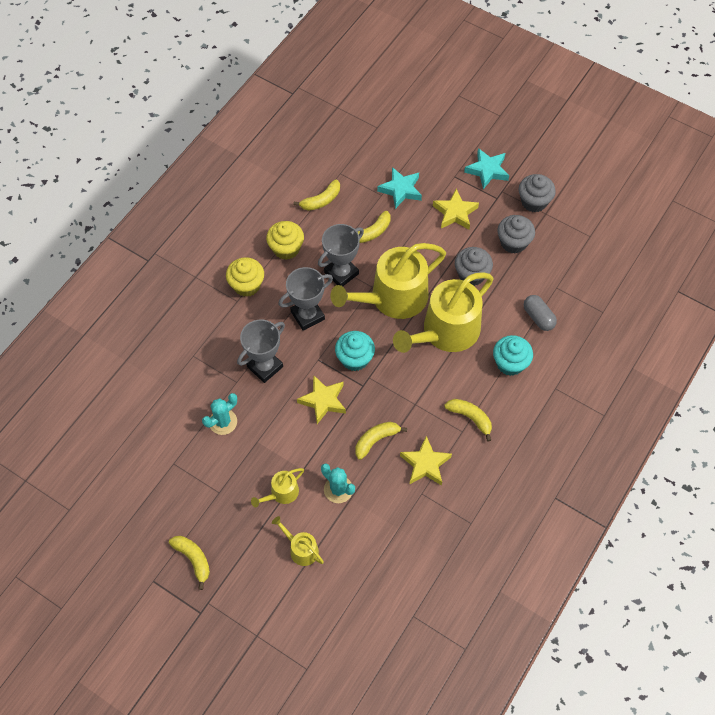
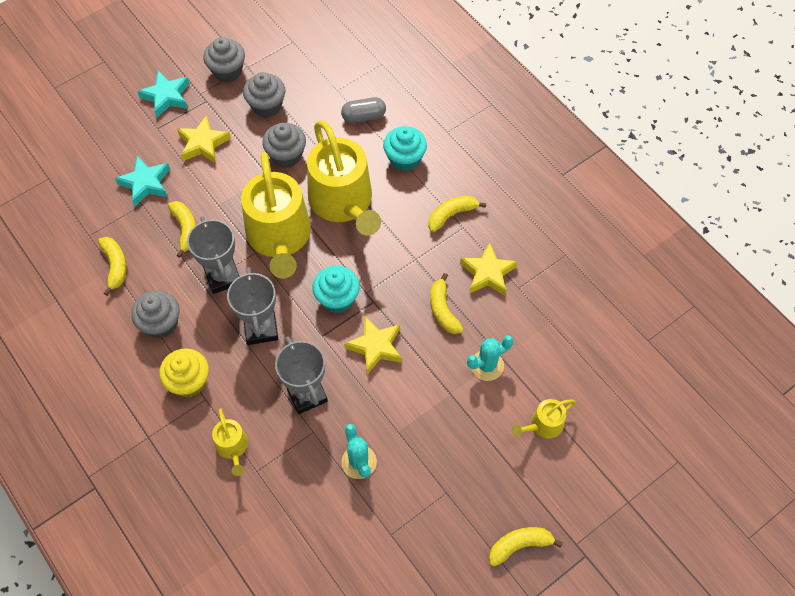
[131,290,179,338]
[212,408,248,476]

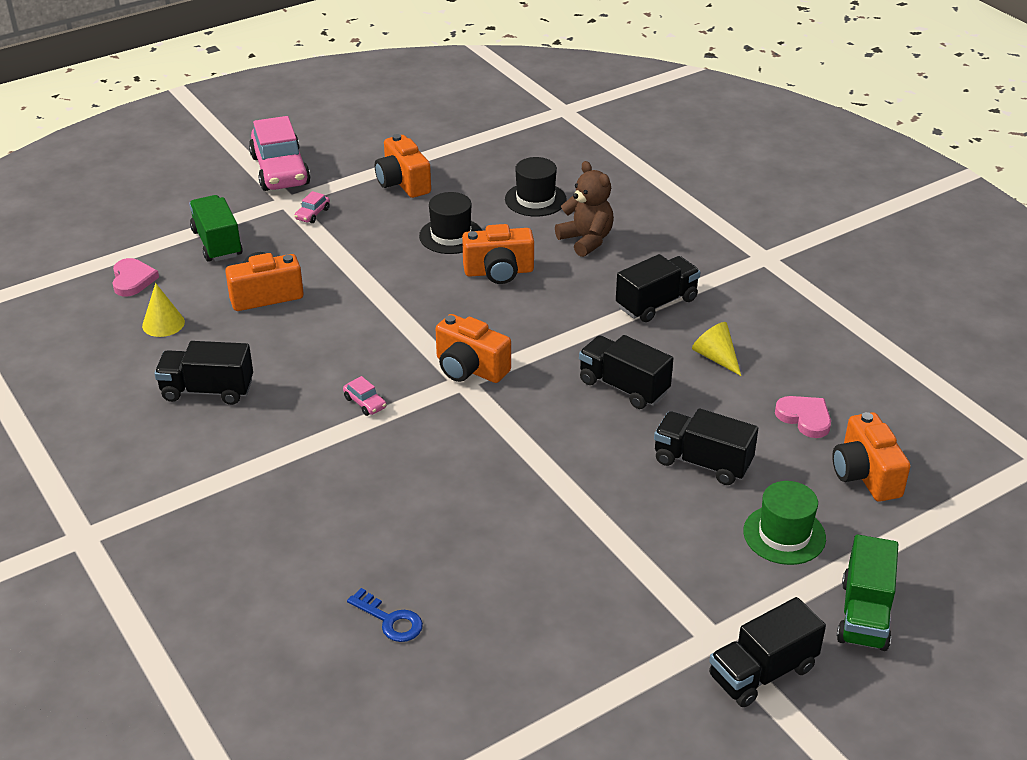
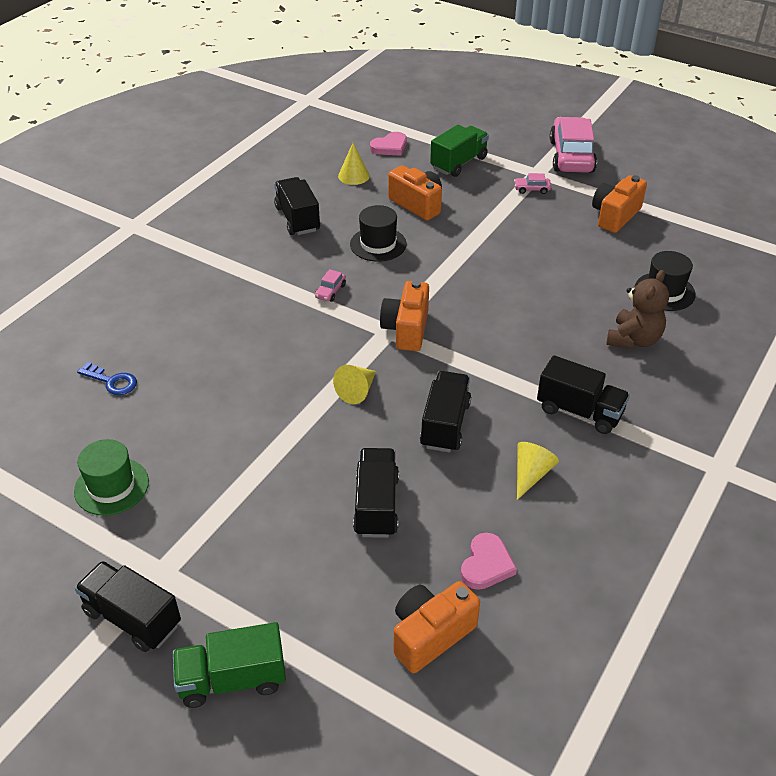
[74,439,149,516]
[77,362,137,395]
[333,365,376,404]
[350,205,407,262]
[550,117,597,173]
[462,224,534,284] (first image)

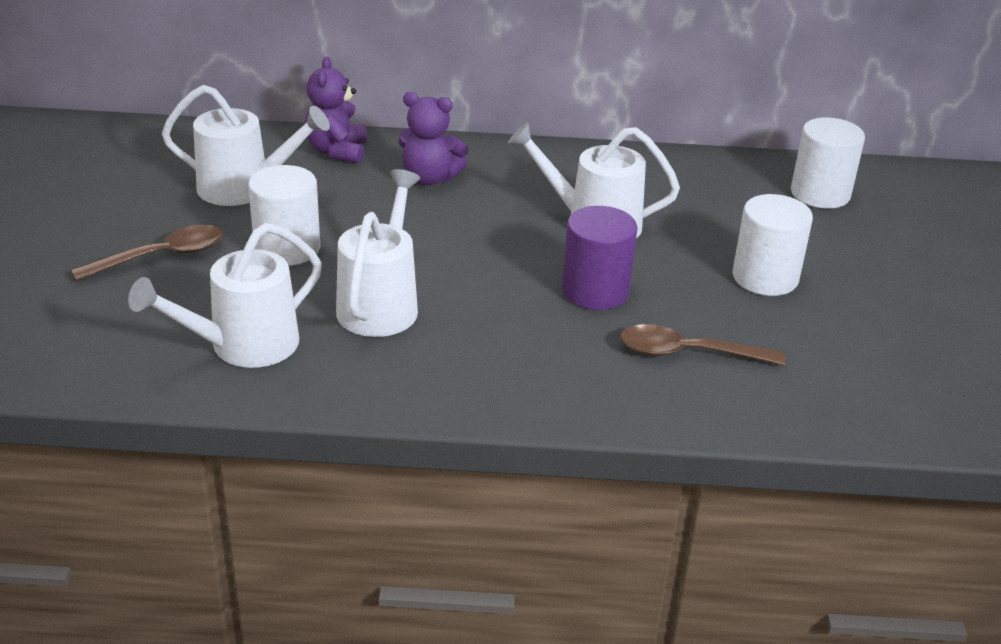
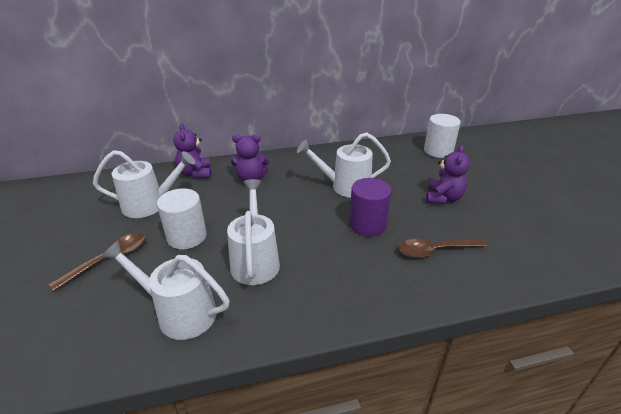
[101,240,230,340]
[426,145,470,204]

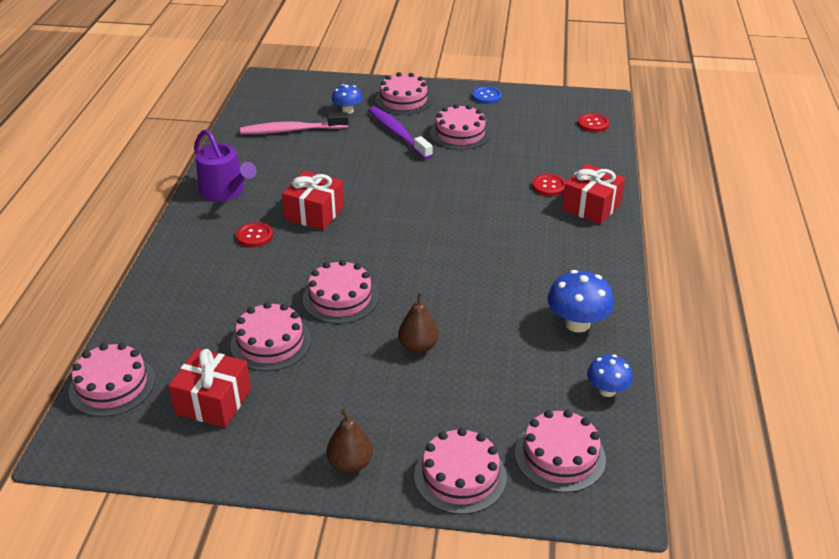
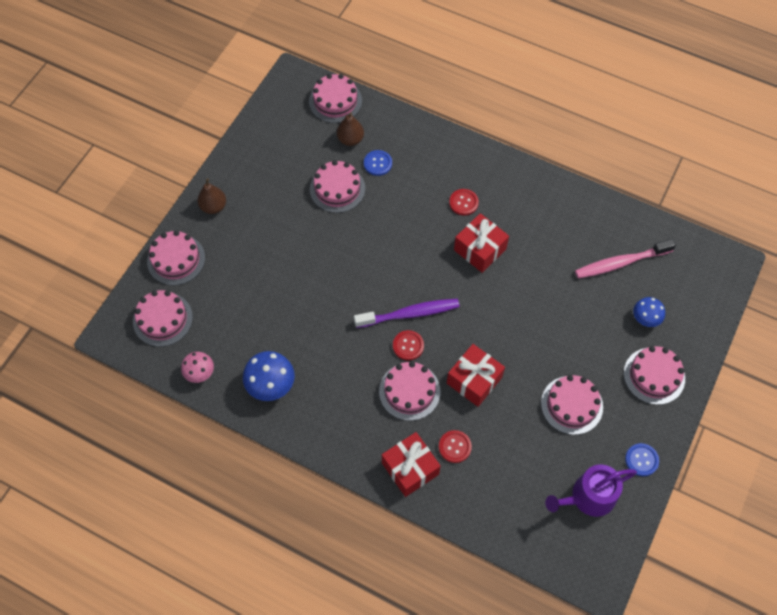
[181,352,214,383]
[337,112,364,146]
[354,299,460,328]
[364,150,392,176]
[379,361,440,421]
[393,330,424,361]
[447,344,505,407]
[545,464,637,517]
[575,239,676,279]

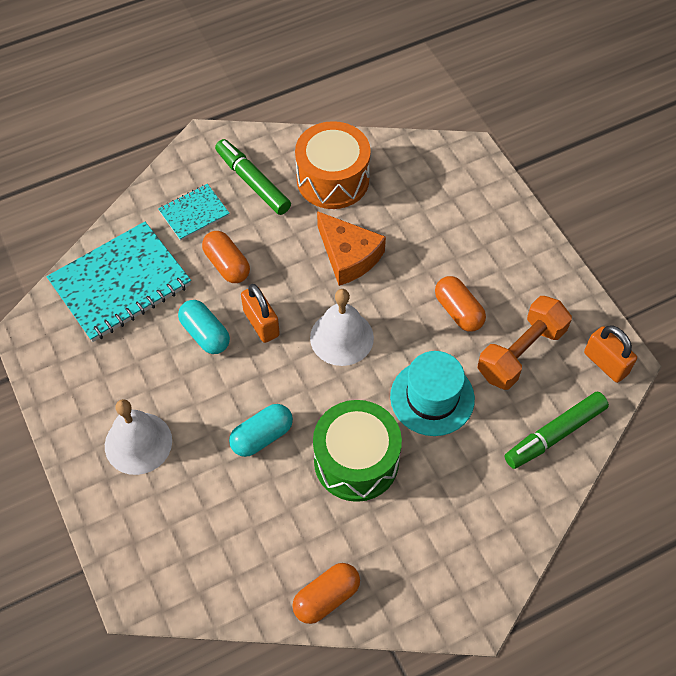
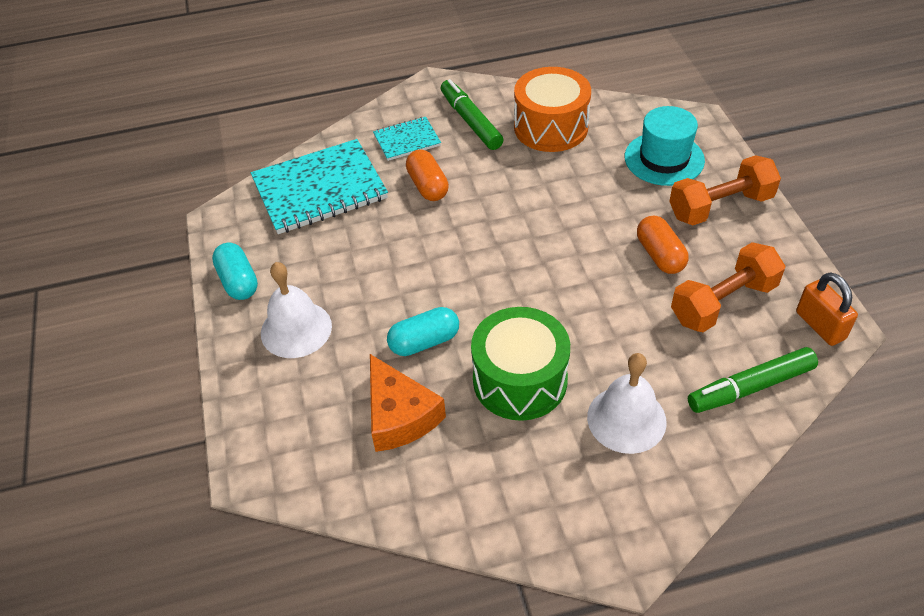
[212,243,258,300]
[370,354,446,452]
[587,353,667,454]
[625,106,705,186]
[669,155,781,225]
[241,284,280,343] (first image)
[292,563,360,624] (first image)

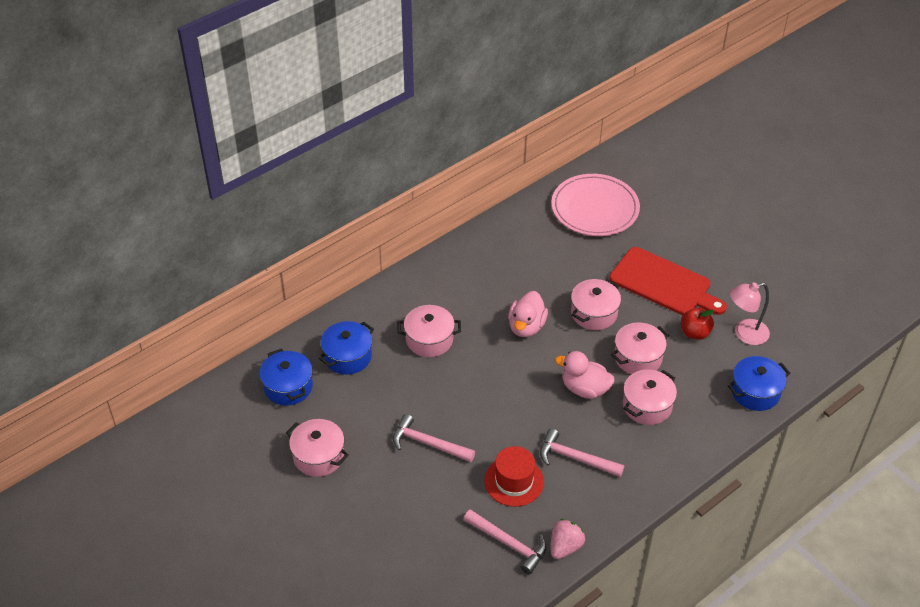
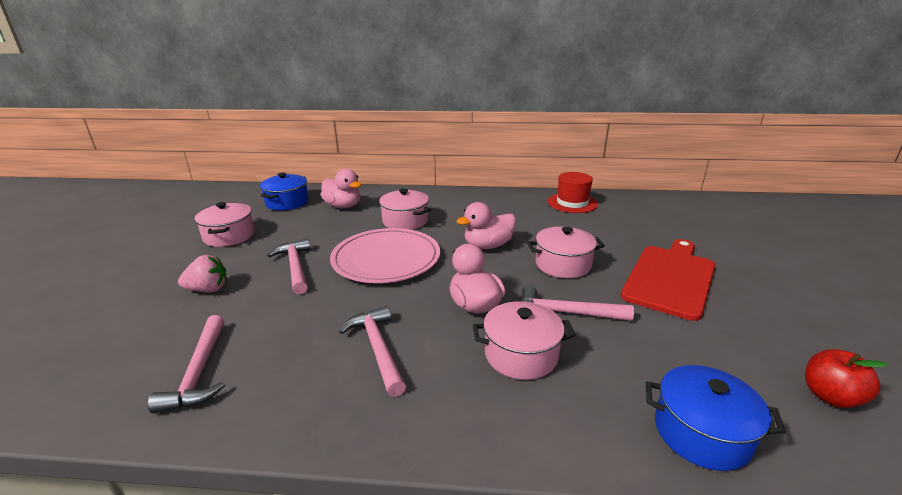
[178,255,227,293]
[321,169,361,208]
[330,228,440,283]
[522,285,634,321]
[548,172,598,213]
[620,239,715,321]
[805,349,888,408]
[730,282,770,345] (first image)

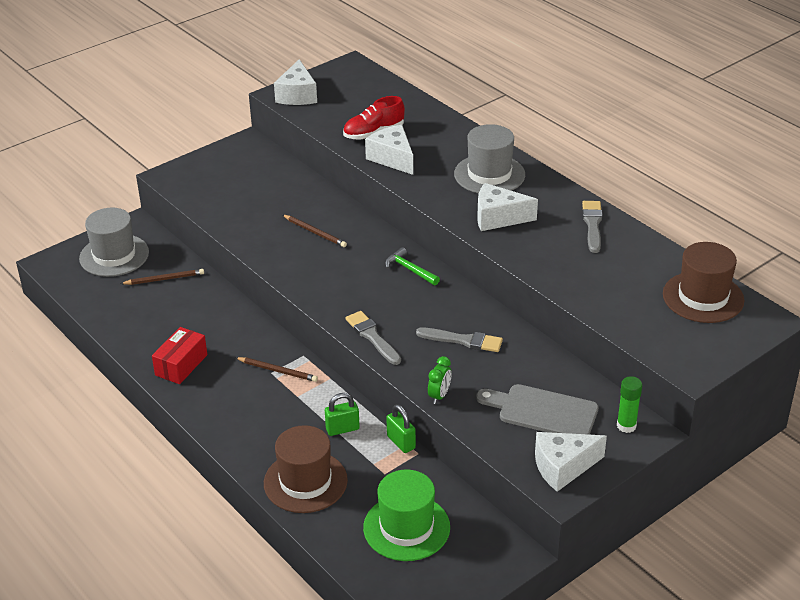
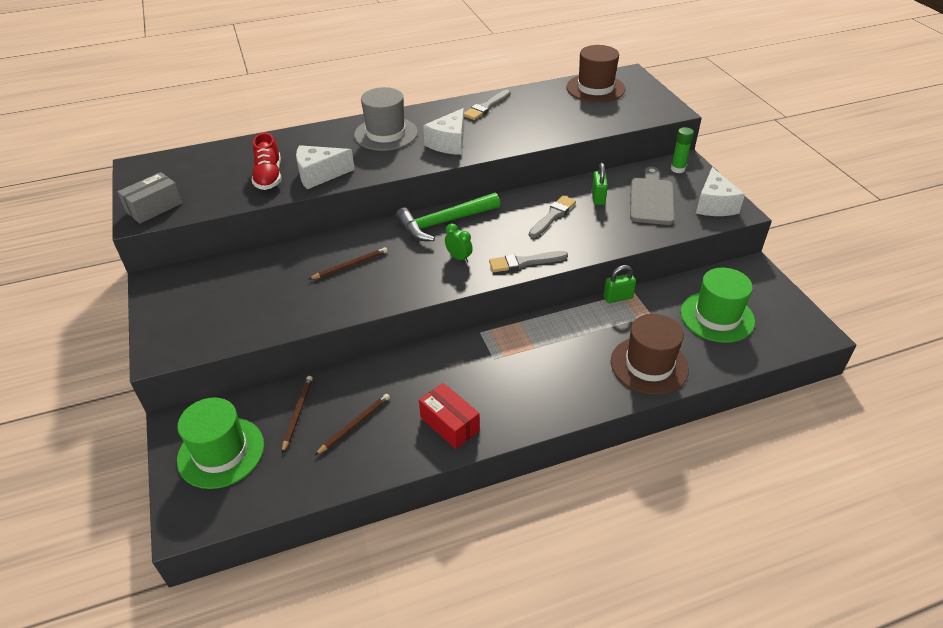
[118,172,182,224]
[177,397,264,489]
[315,394,390,455]
[395,192,500,241]
[445,224,473,263]
[464,90,511,120]
[592,163,608,205]
[630,167,675,225]

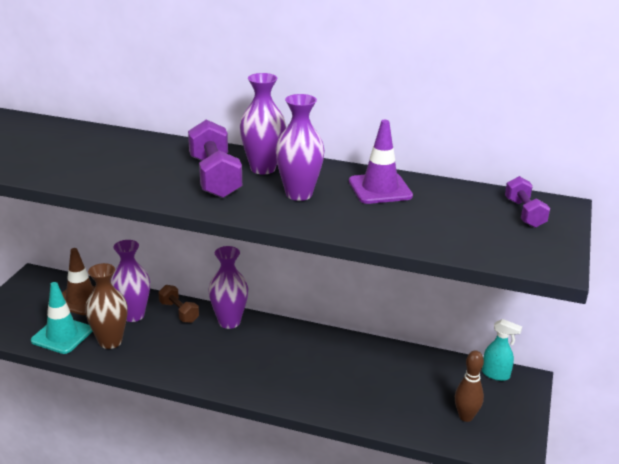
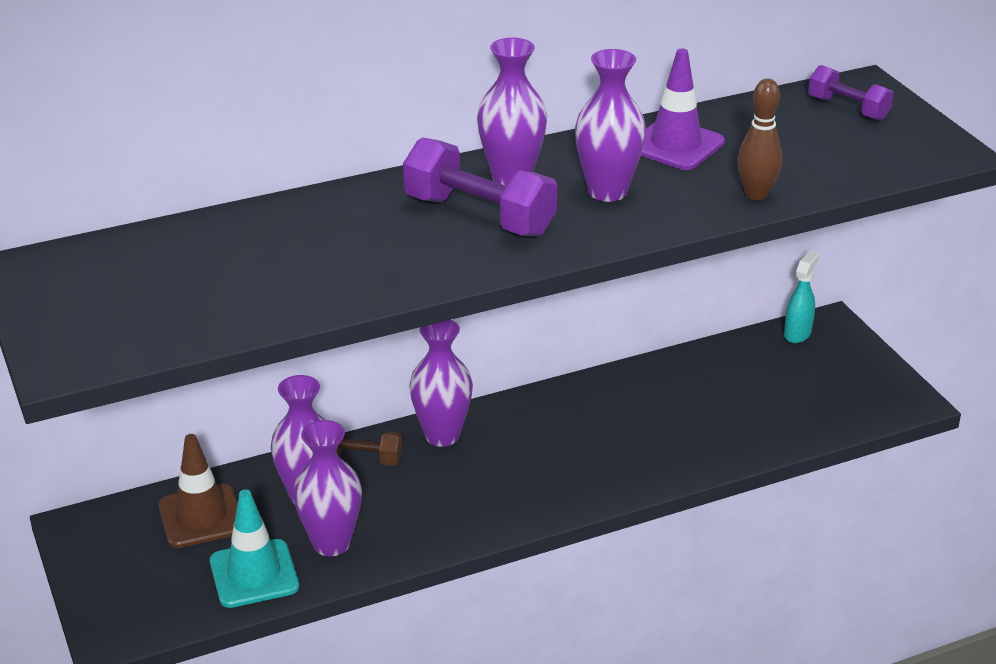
[293,420,362,556]
[738,79,782,201]
[784,250,819,343]

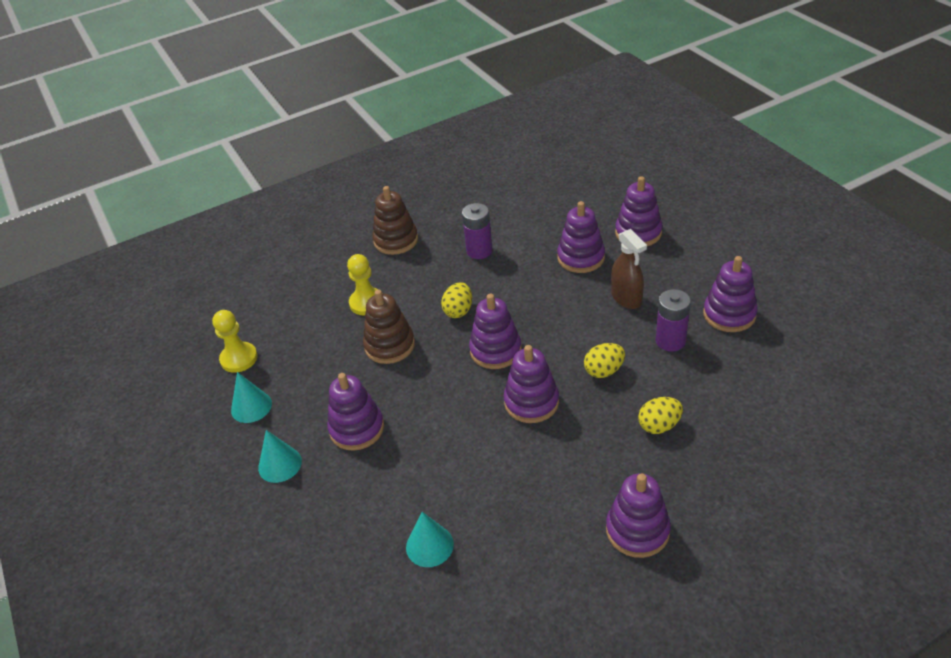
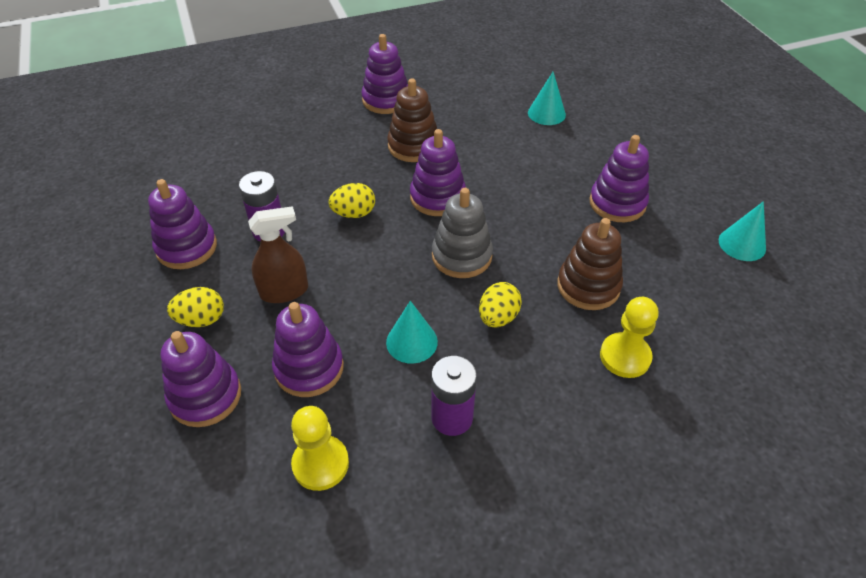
[167,287,224,327]
[248,206,308,303]
[291,406,349,491]
[386,301,438,364]
[387,79,437,162]
[432,188,493,278]

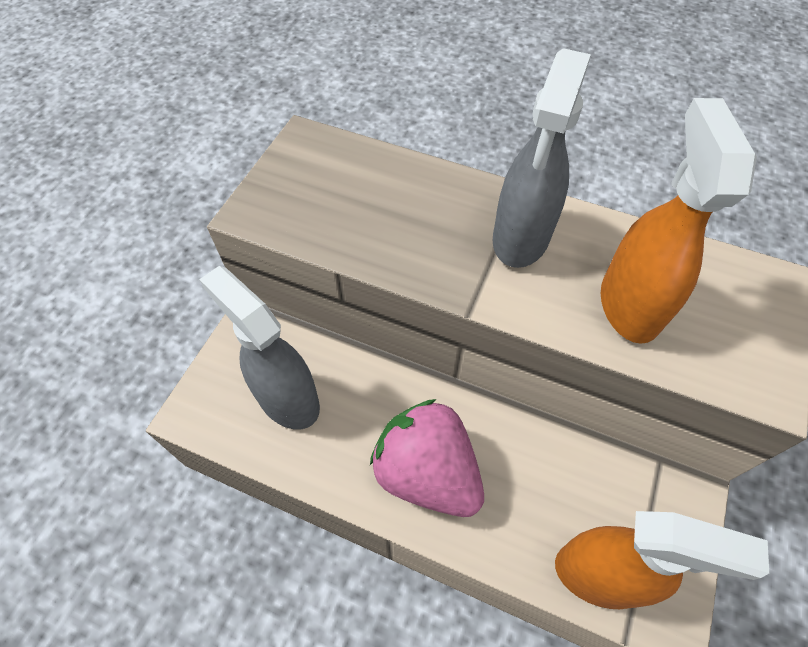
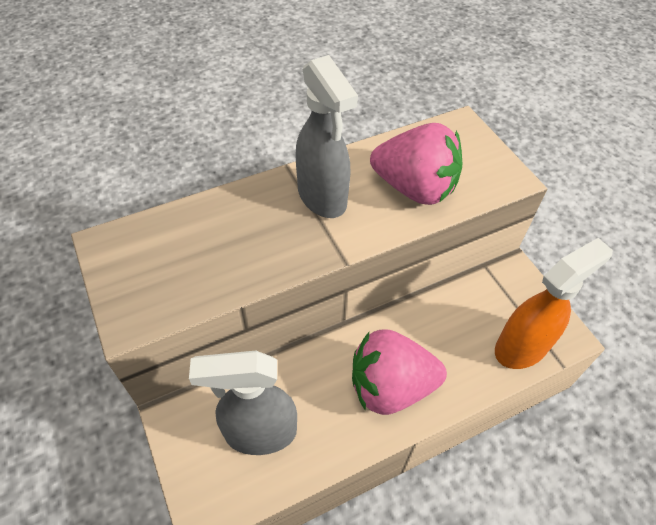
[370,123,462,205]

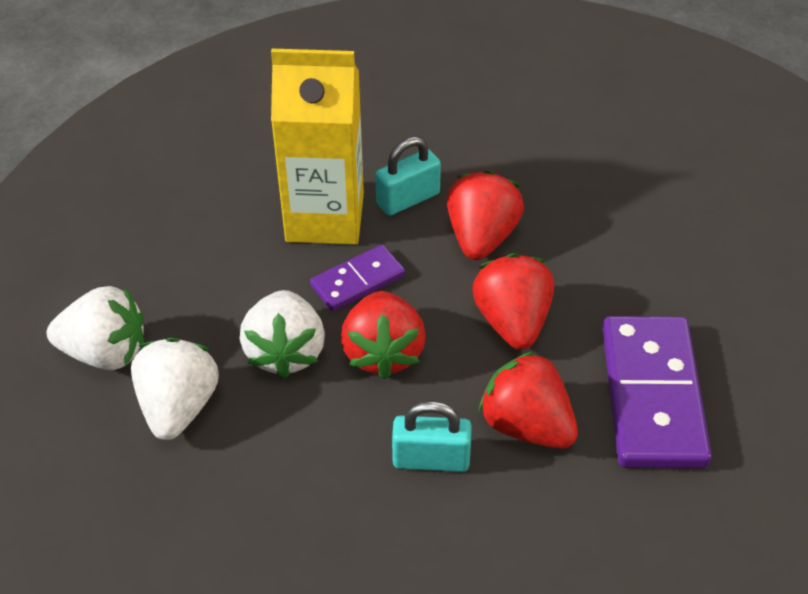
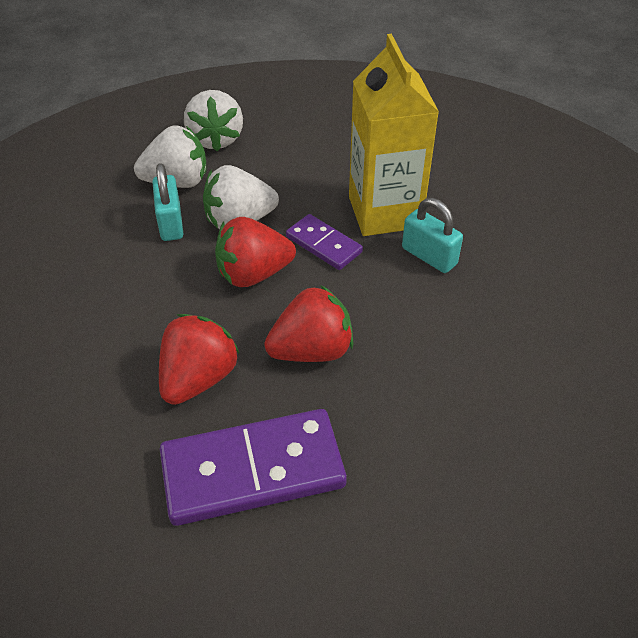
[153,163,184,241]
[447,170,524,260] (first image)

